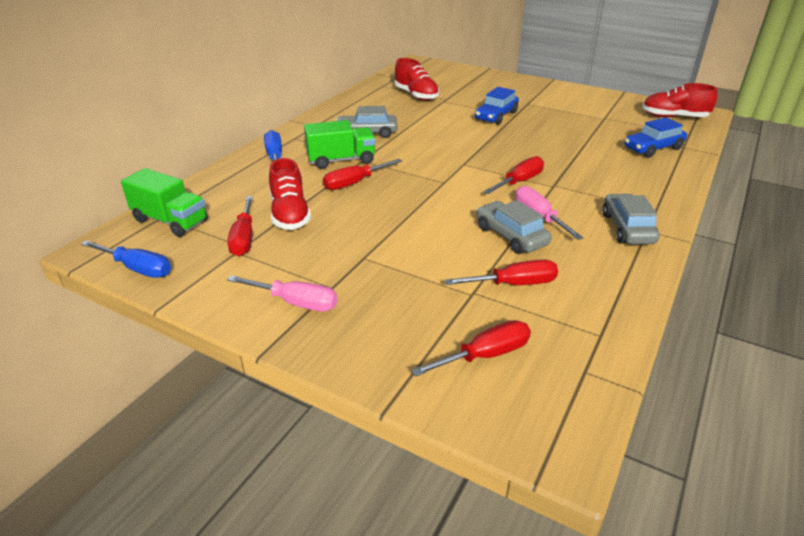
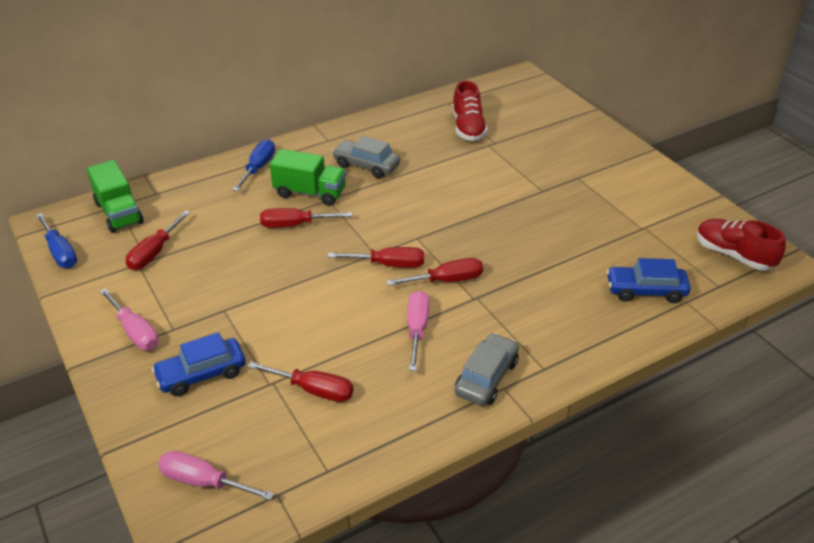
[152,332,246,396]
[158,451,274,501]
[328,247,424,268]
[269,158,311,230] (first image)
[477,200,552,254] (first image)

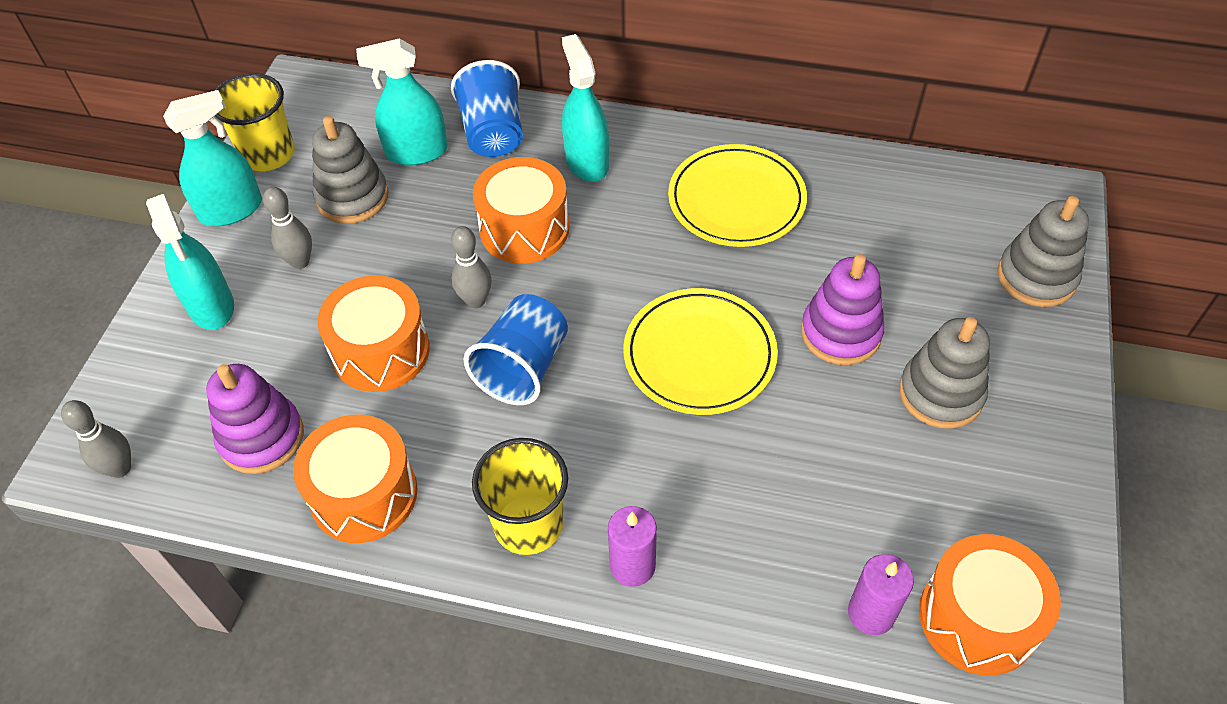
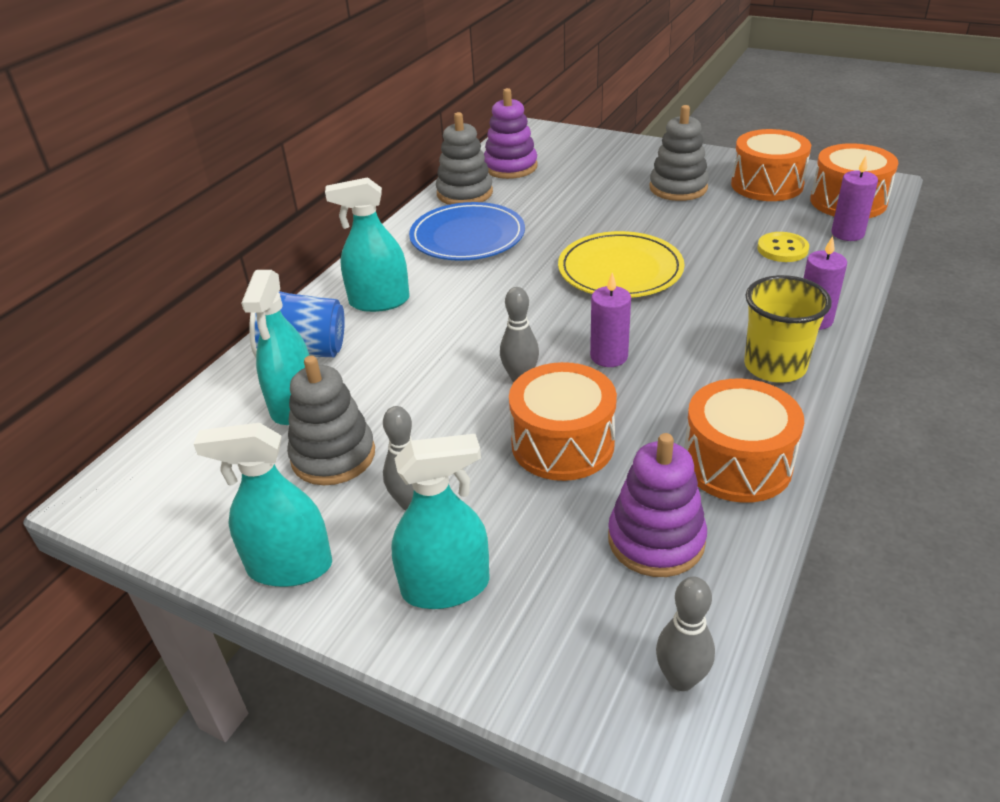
[194,423,332,587]
[409,202,525,261]
[436,112,493,205]
[484,88,537,179]
[590,273,631,367]
[731,129,811,201]
[757,232,809,262]
[215,73,295,171] (first image)

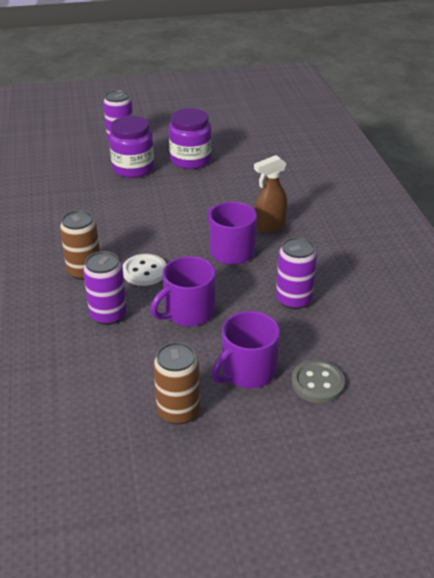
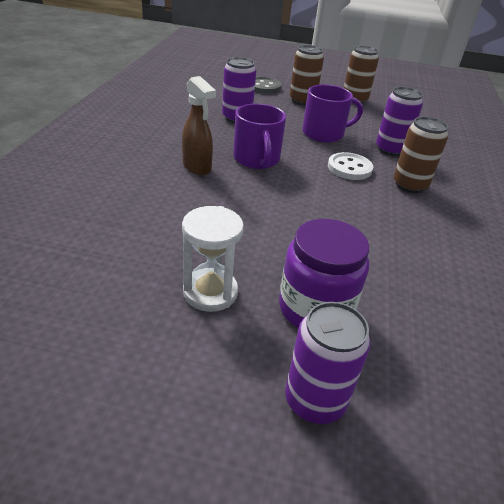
[182,76,216,175]
[182,206,244,312]
[290,45,324,105]

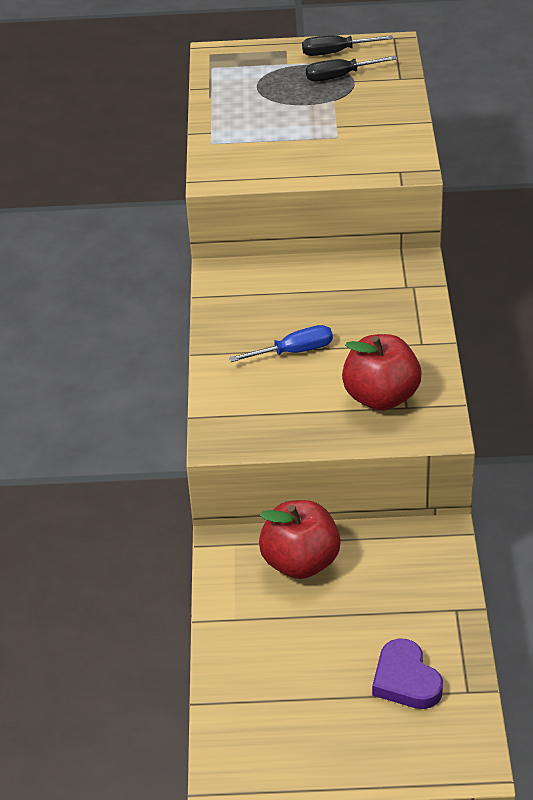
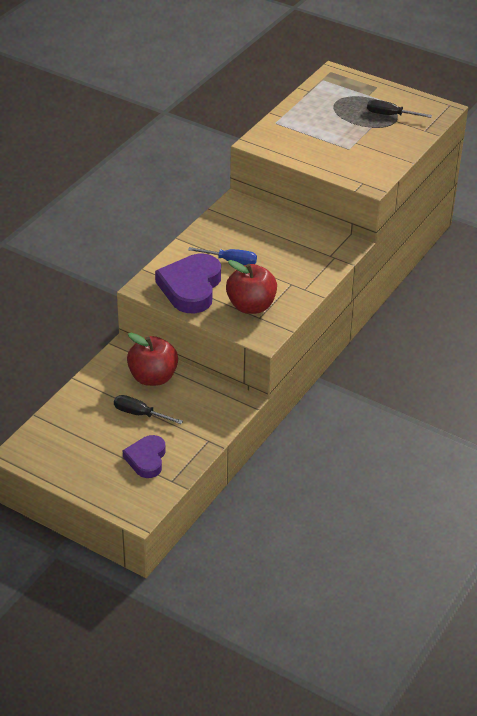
[114,395,183,424]
[155,253,221,314]

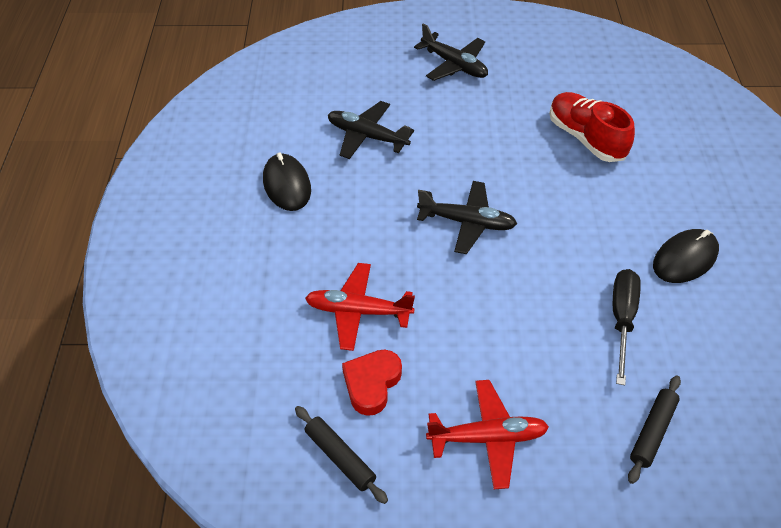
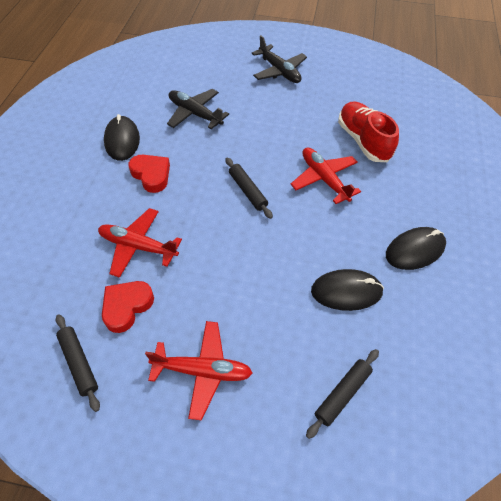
[128,155,170,193]
[225,158,273,219]
[291,148,361,204]
[311,269,384,311]

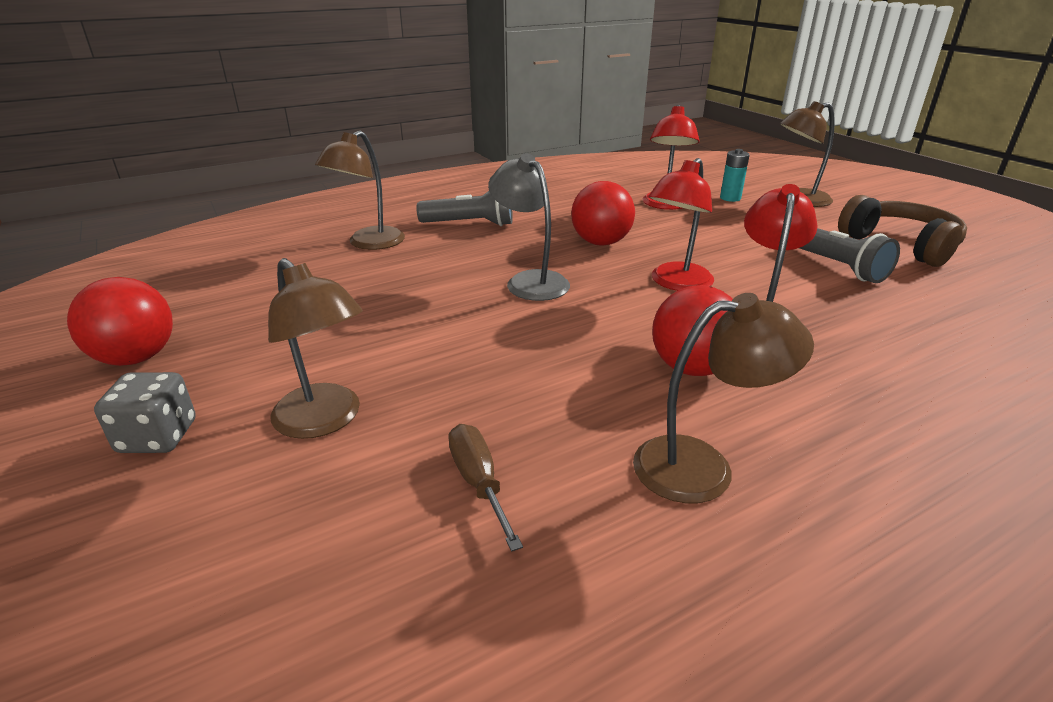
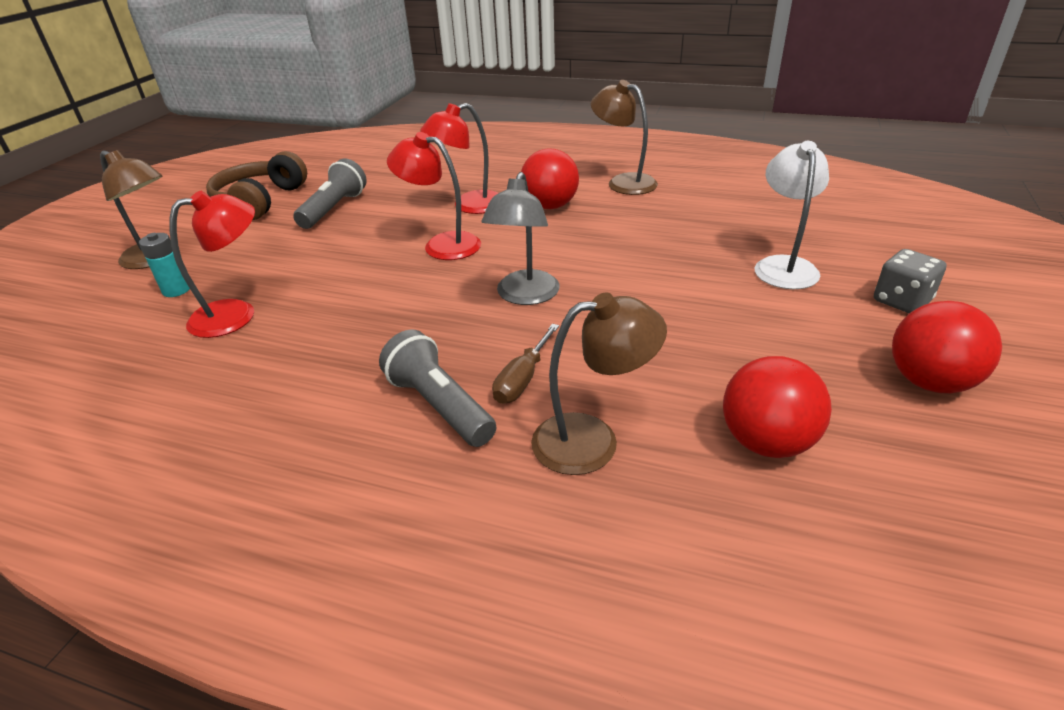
[387,132,481,260]
[492,324,559,404]
[723,356,832,458]
[754,141,829,289]

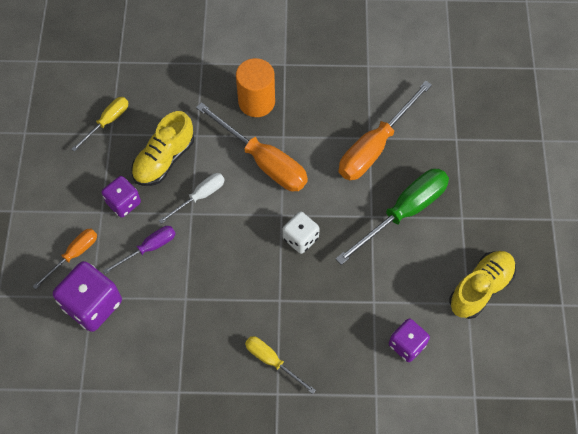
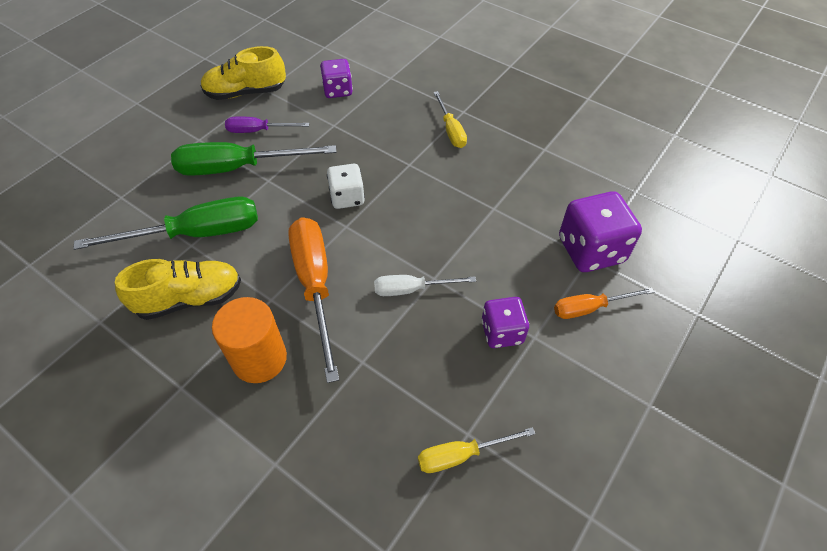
[73,197,258,250]
[115,259,241,320]
[225,116,309,133]

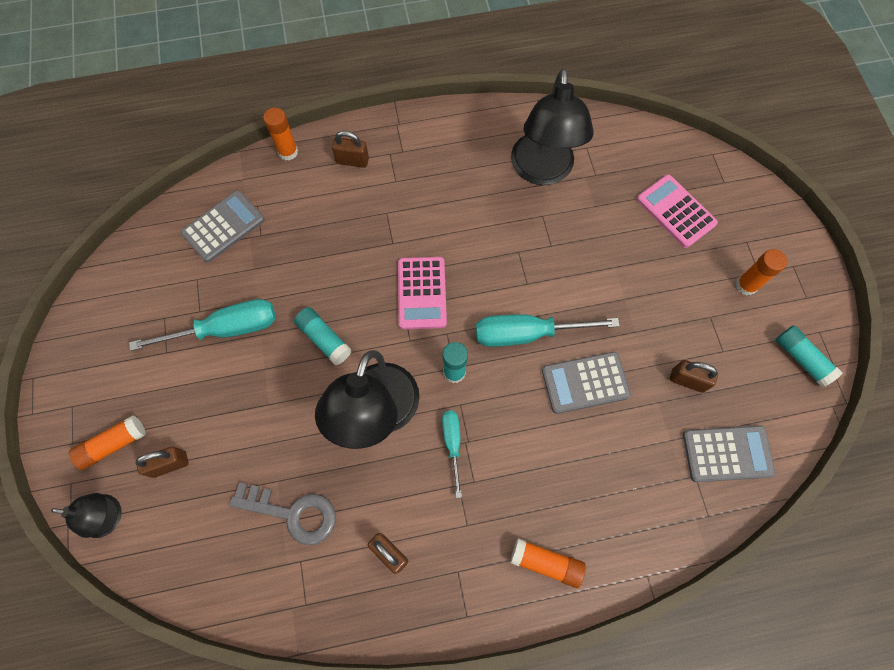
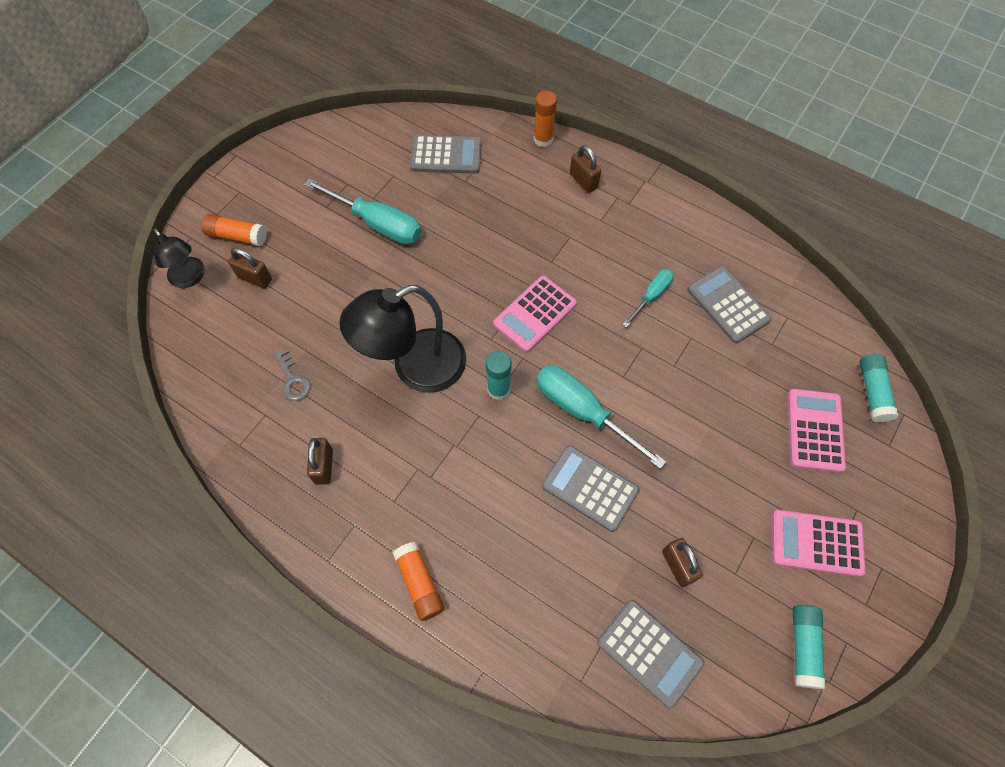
[274,349,311,401]
[623,269,674,327]
[687,266,772,343]
[772,510,866,577]
[859,354,898,422]

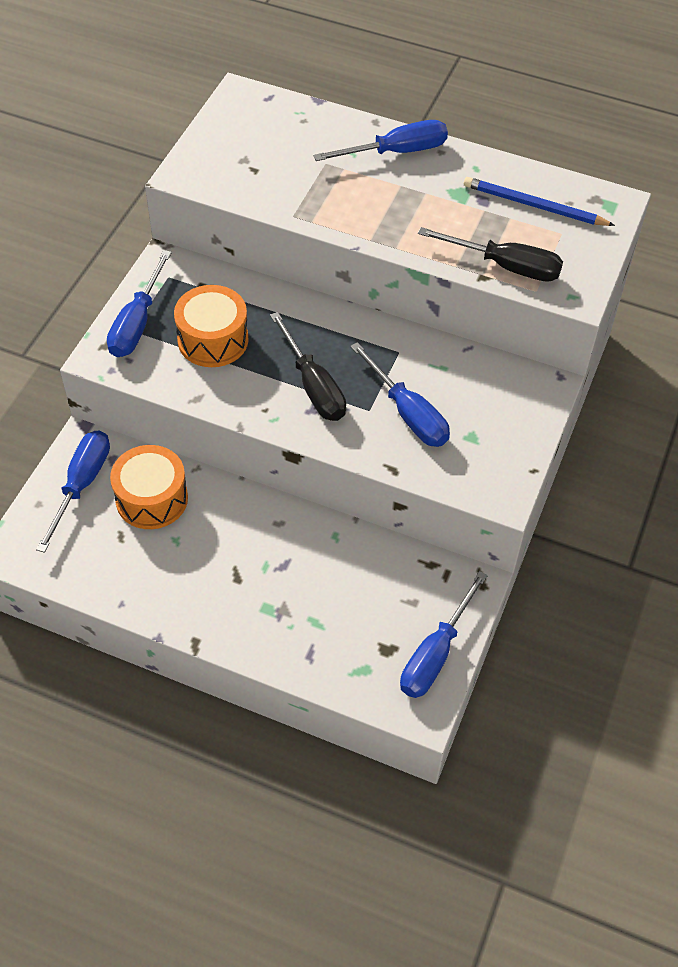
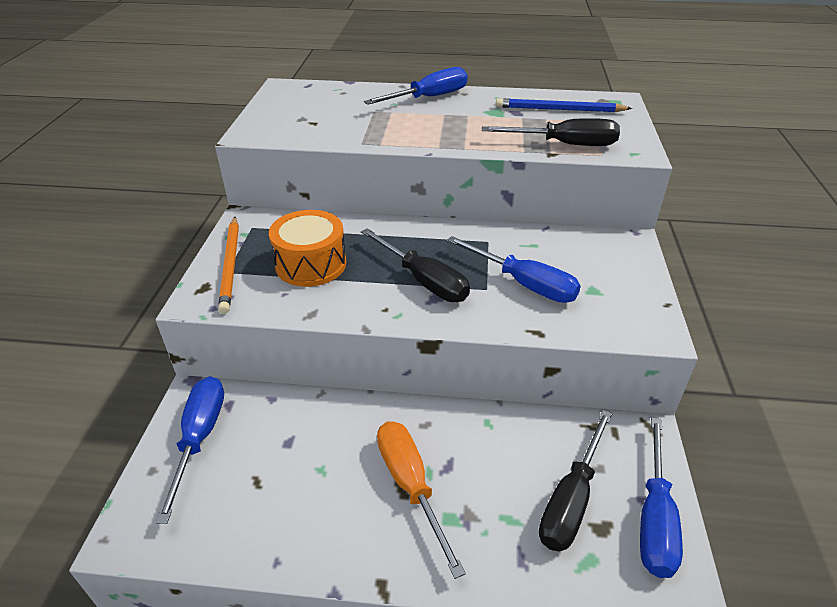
[218,217,239,314]
[377,421,466,579]
[539,410,612,551]
[110,445,188,529] (first image)

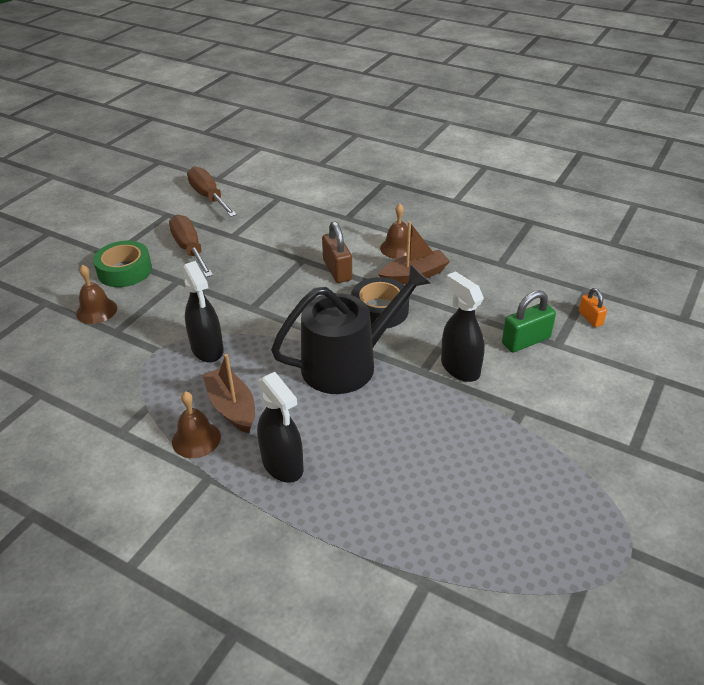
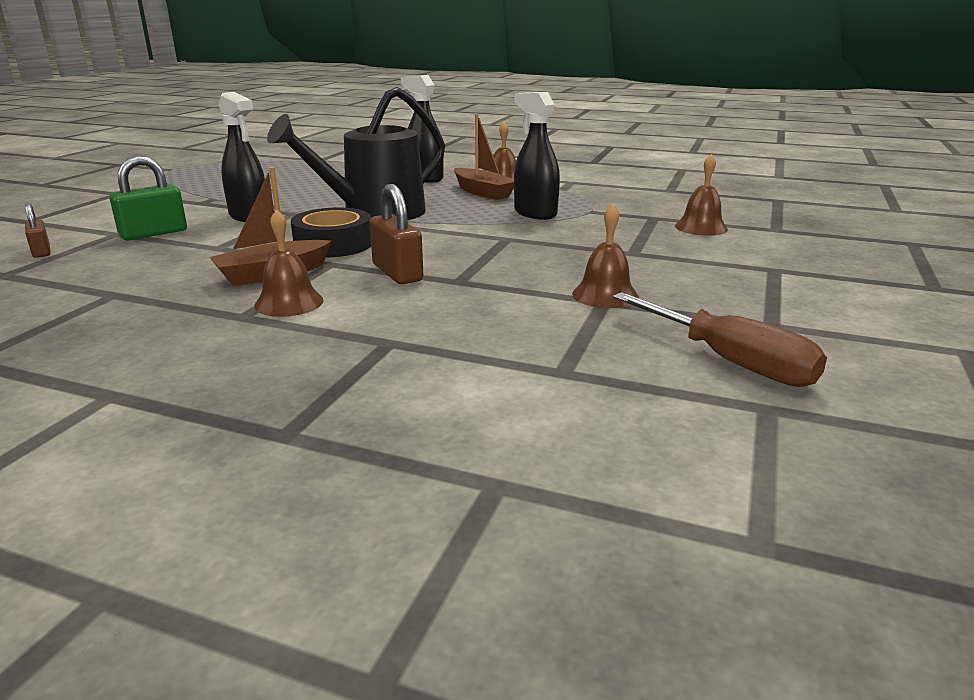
[25,203,51,258]
[572,204,639,308]
[93,241,152,287] (first image)
[169,215,213,277] (first image)

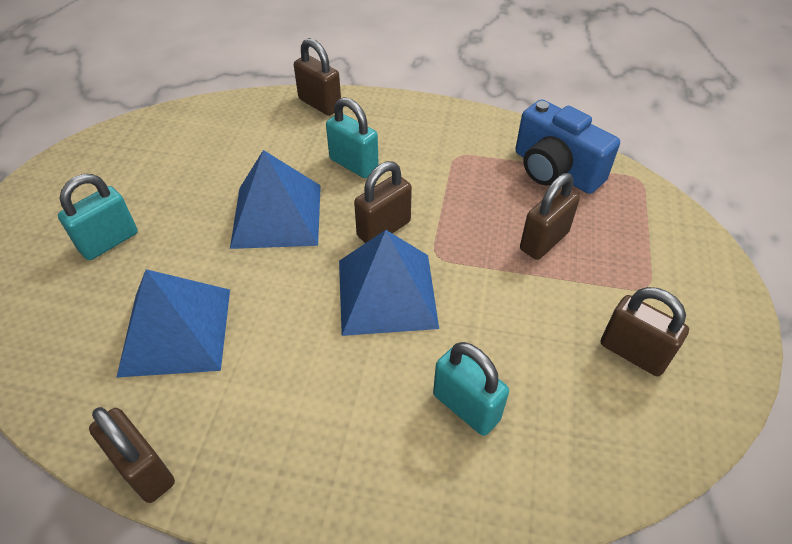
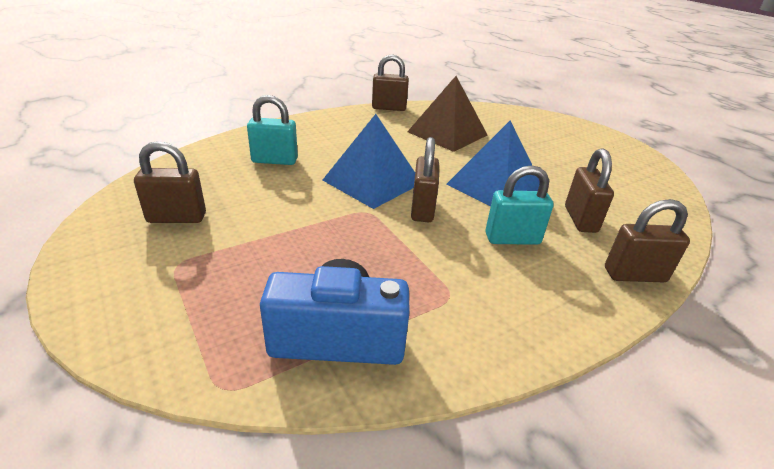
[407,76,488,152]
[565,148,614,233]
[58,174,138,260] (first image)

